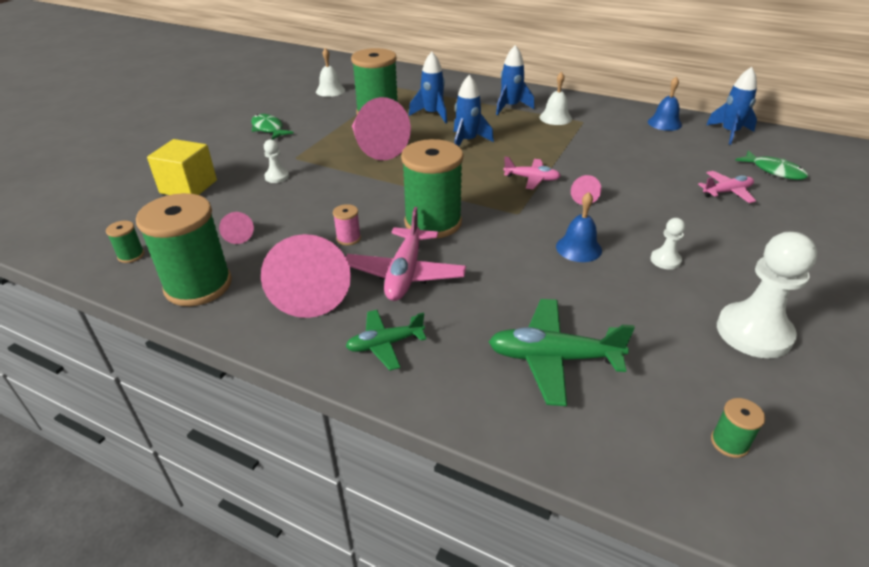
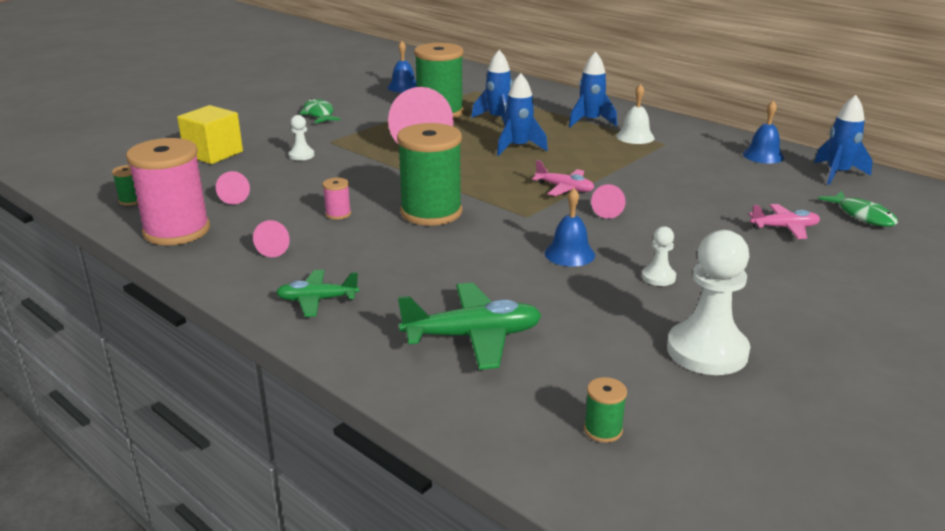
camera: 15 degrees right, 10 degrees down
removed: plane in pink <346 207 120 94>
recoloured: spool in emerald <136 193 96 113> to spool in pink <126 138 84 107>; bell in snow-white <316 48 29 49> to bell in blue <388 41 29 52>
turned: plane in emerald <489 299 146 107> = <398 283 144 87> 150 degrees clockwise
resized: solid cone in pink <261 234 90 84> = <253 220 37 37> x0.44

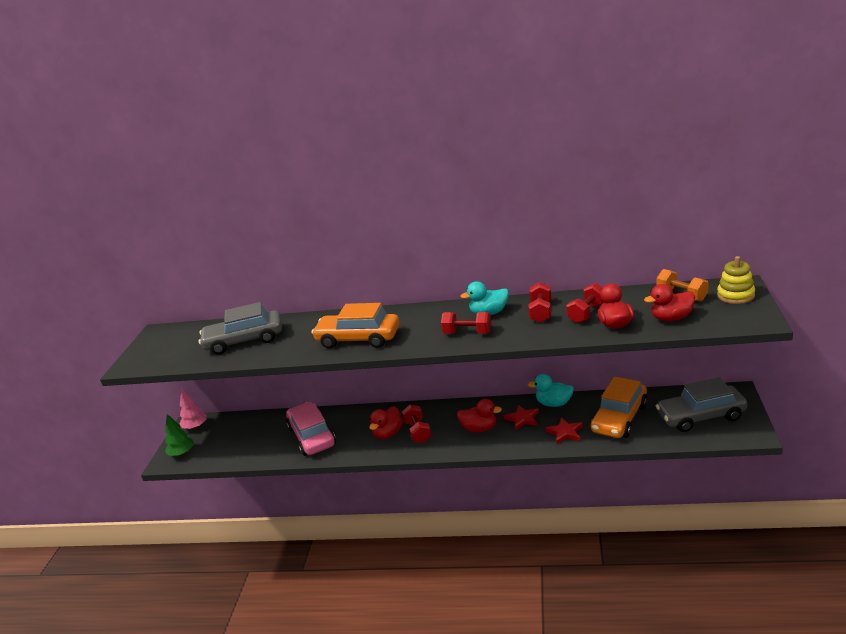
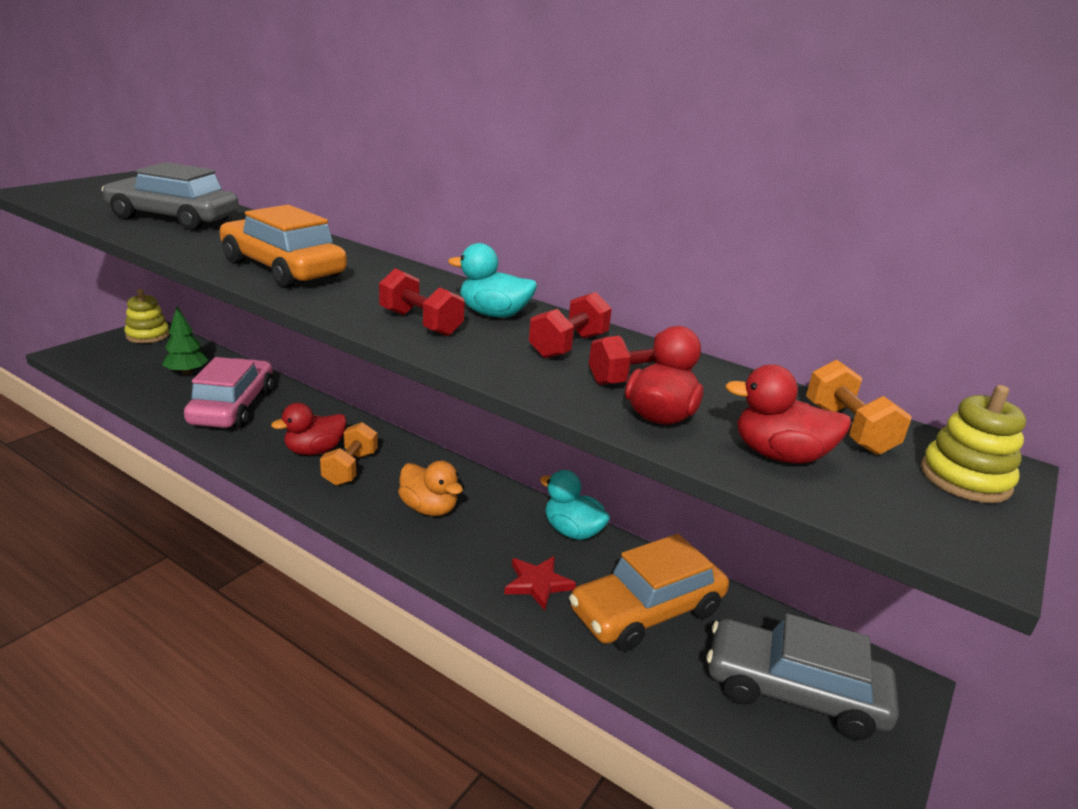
camera: 20 degrees right, 0 degrees up
removed: star shape in red <504 405 35 25>
moved: fir tree in emerald <165 414 29 42> to <162 306 46 69>
replaced: fir tree in pink <179 389 28 40> to stacking rings in bright yellow <124 289 45 54>
recoloured: dumbbell in red <402 405 30 38> to dumbbell in bright orange <320 422 58 64>; toy duck in red <457 399 45 33> to toy duck in bright orange <398 461 65 55>

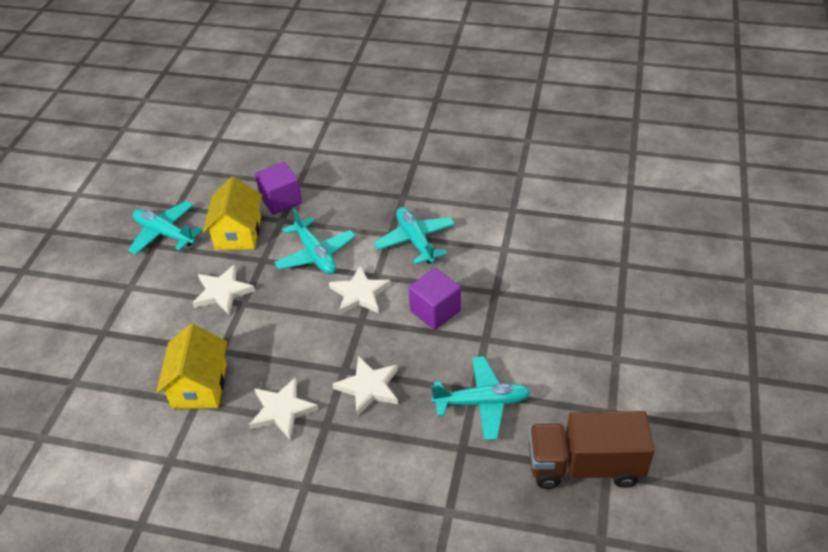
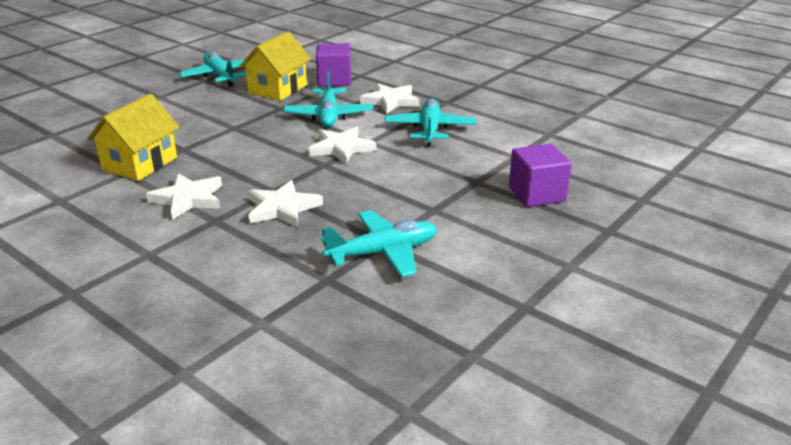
camera: 25 degrees right, 15 degrees down
removed: toy truck in brown <529 411 126 78>
moved: star shape in snow-white <192 265 63 50> to <360 83 59 31>; solid cube in royal purple <408 268 53 62> to <509 144 63 63>
turned: plane in aqua <431 356 99 84> = <321 210 116 67> 45 degrees counterclockwise

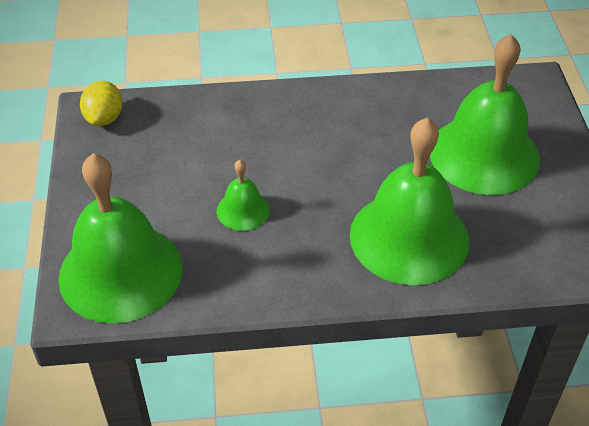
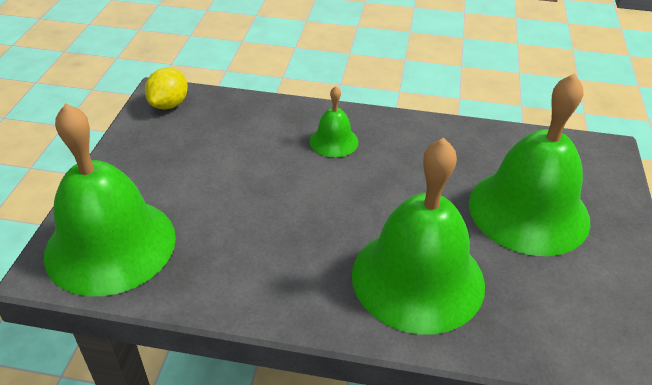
camera: 15 degrees right, 5 degrees down
moved: bell in emerald <217 160 53 71> to <310 86 48 71>

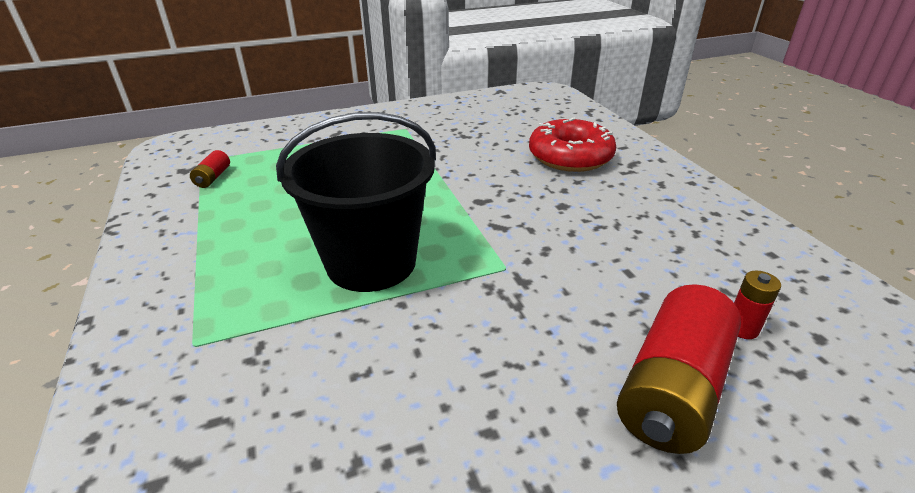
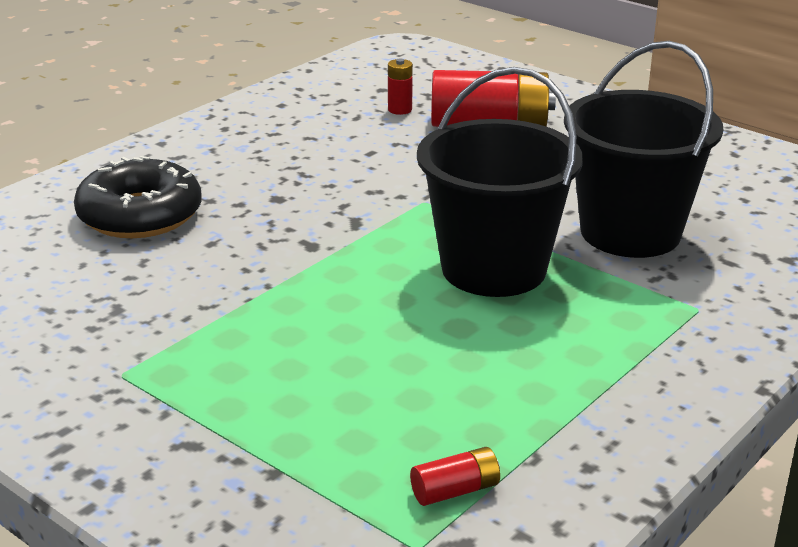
camera: 120 degrees left, 5 degrees down
added: pail in black <564 41 159 217>
recoloured: glazed donut in red <529 118 87 54> to glazed donut in black <74 156 128 82>

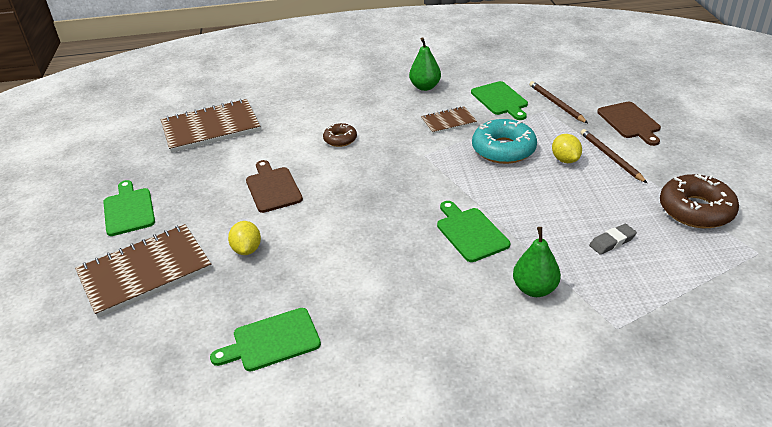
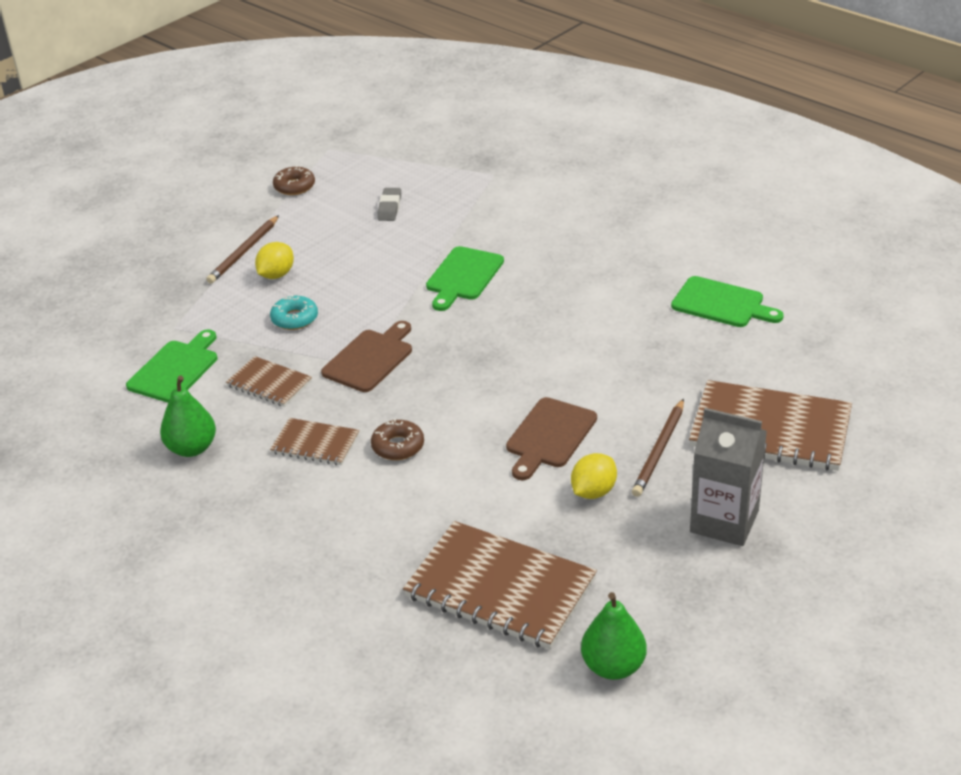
camera: 130 degrees left, 0 degrees up
added: notepad in brown <270 418 90 47>
moved: bread board in brown <597 102 64 44> to <321 321 91 71>; toy lemon in bright yellow <228 221 33 34> to <571 453 46 46>; pear fruit in emerald <513 227 48 70> to <581 592 66 88>; pencil in brown <529 81 59 42> to <632 399 52 98>
replaced: bread board in emerald <103 180 52 56> to juice carton in grey <690 408 77 138>
turned: eraser in grey <589 224 48 31> = <377 188 24 33> 75 degrees clockwise
resized: glazed donut in aqua <472 119 65 45> = <270 295 48 35> x0.55; glazed donut in brown <660 174 79 54> = <273 165 42 30> x0.55

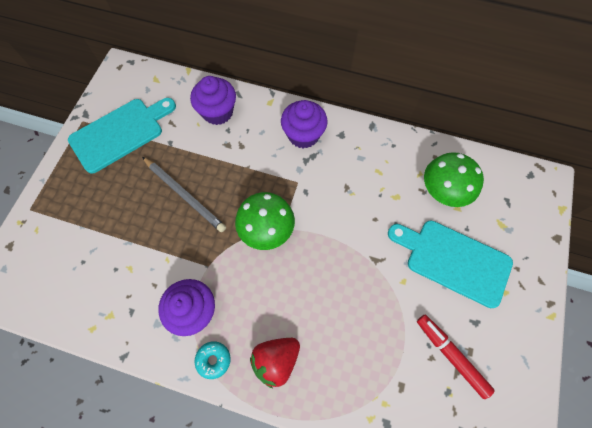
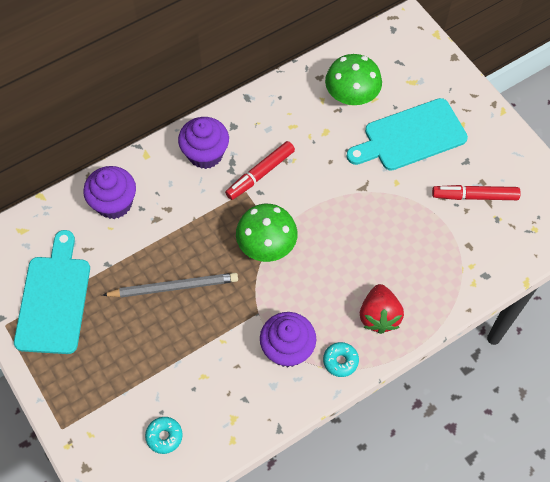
camera: 50 degrees left, 5 degrees down
added: glazed donut in aqua <145 417 38 37>; marker pen in red <225 141 70 59>

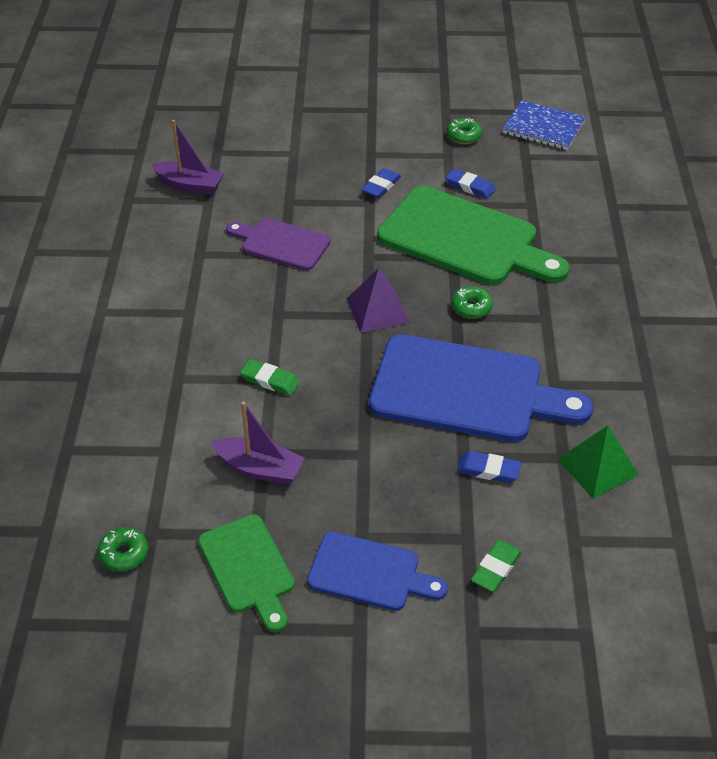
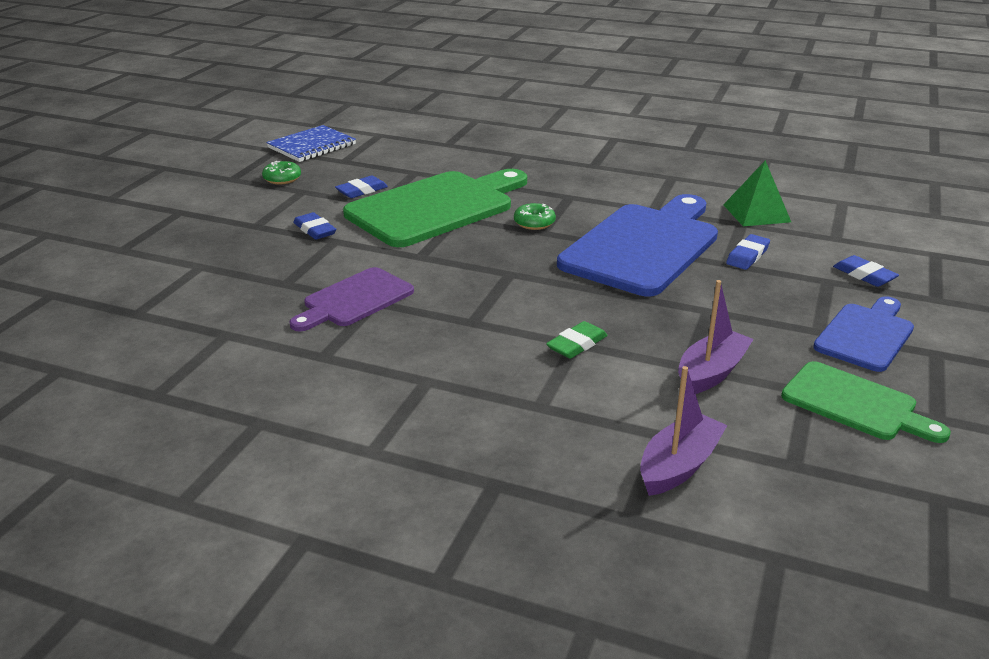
camera: 70 degrees left, 15 degrees down
removed: glazed donut in emerald <97 527 51 45>; pyramid in royal purple <347 268 63 65>
moved: toy boat in royal purple <151 120 73 75> to <640 366 87 130>
recoloured: eraser in emerald <471 540 51 52> to eraser in blue <833 255 66 32>
turned: bread board in emerald <198 514 97 118> = <781 361 170 82> 45 degrees clockwise

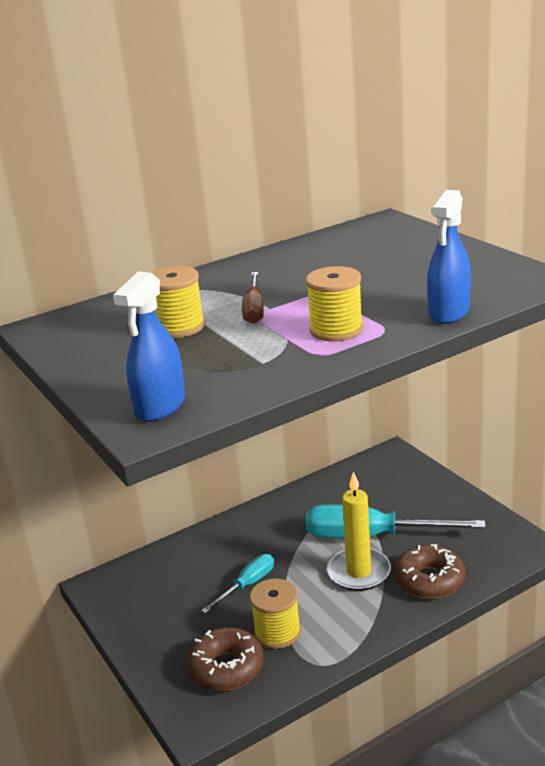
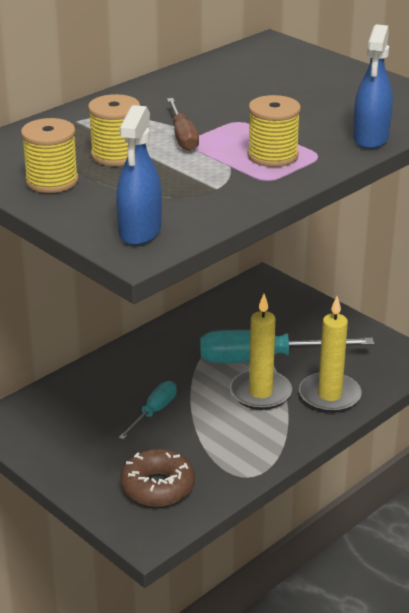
camera: 15 degrees left, 5 degrees up
moved: spool in bright yellow <250 578 51 71> to <21 118 58 75>
replaced: glazed donut in brown <394 544 72 55> to pillar candle in bright yellow <299 296 63 117>

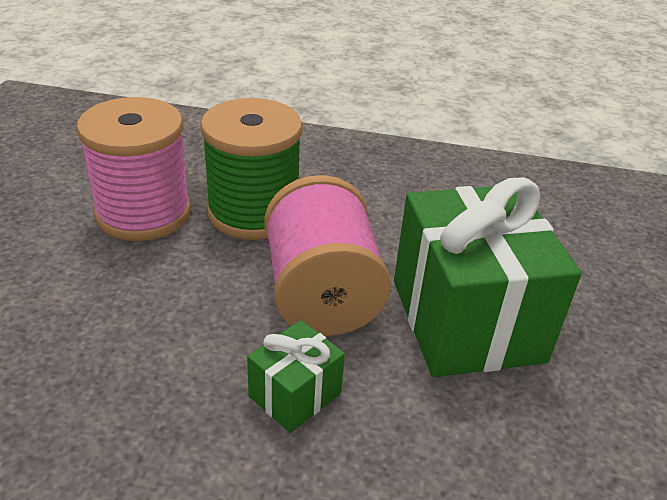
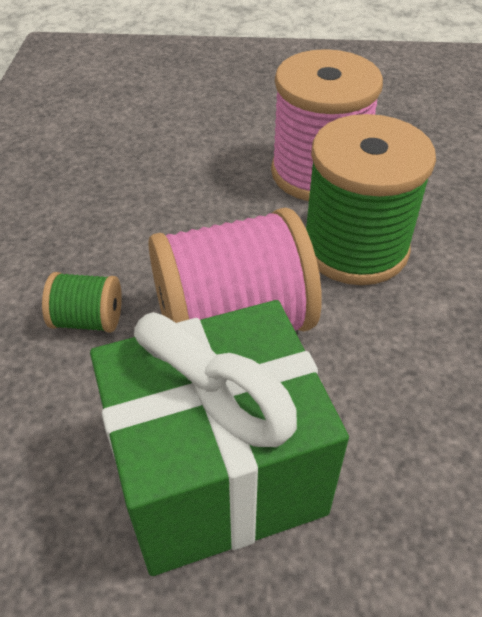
camera: 85 degrees right, 10 degrees up
replaced: gift in emerald <247 320 98 113> to spool in emerald <42 272 80 61>

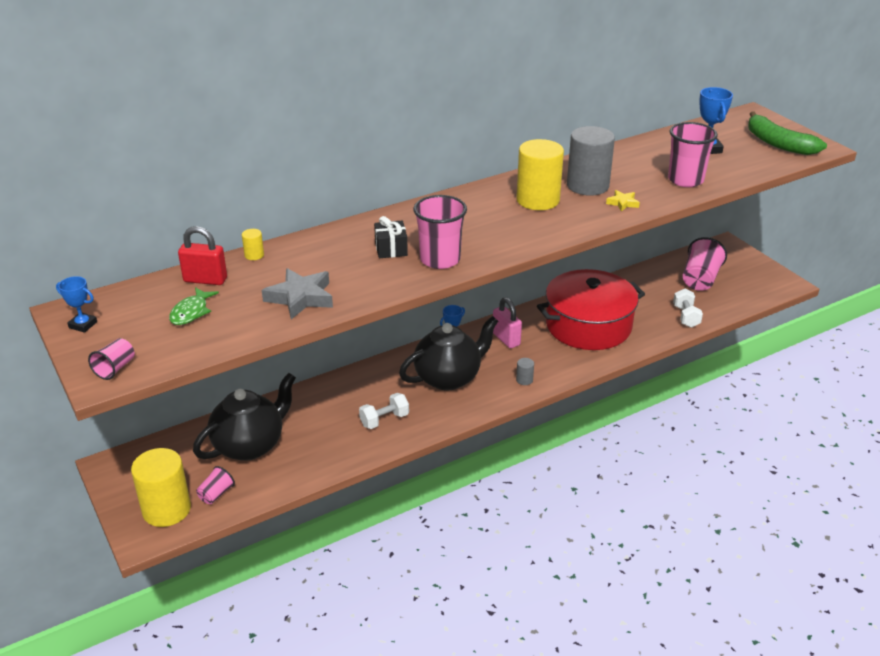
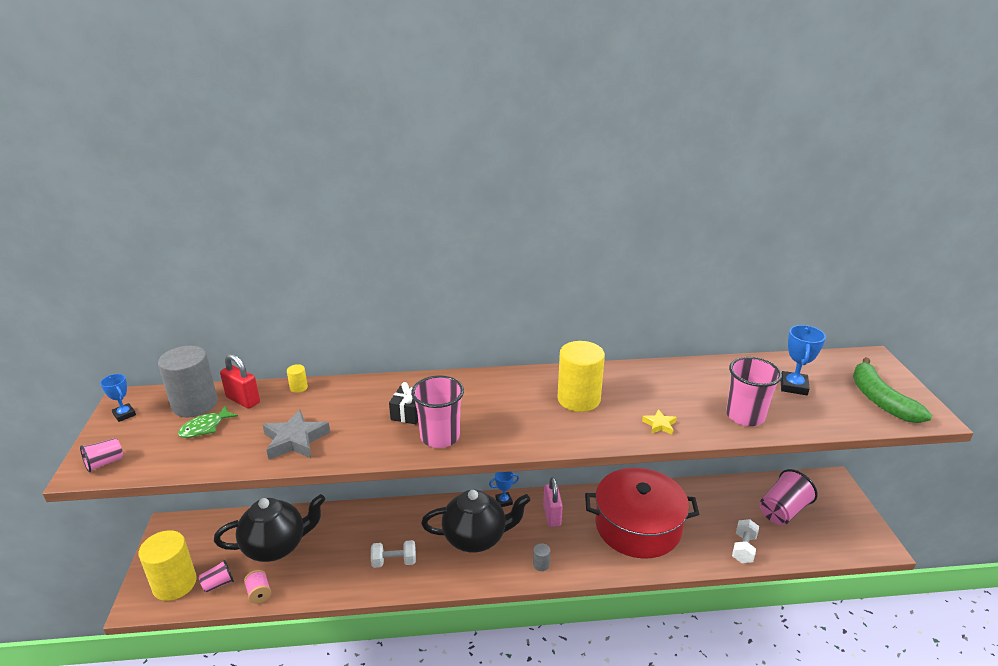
camera: 25 degrees right, 5 degrees down
added: spool in pink <244 570 27 34>
moved: solid cylinder in grey <567 126 48 70> to <158 346 60 72>

